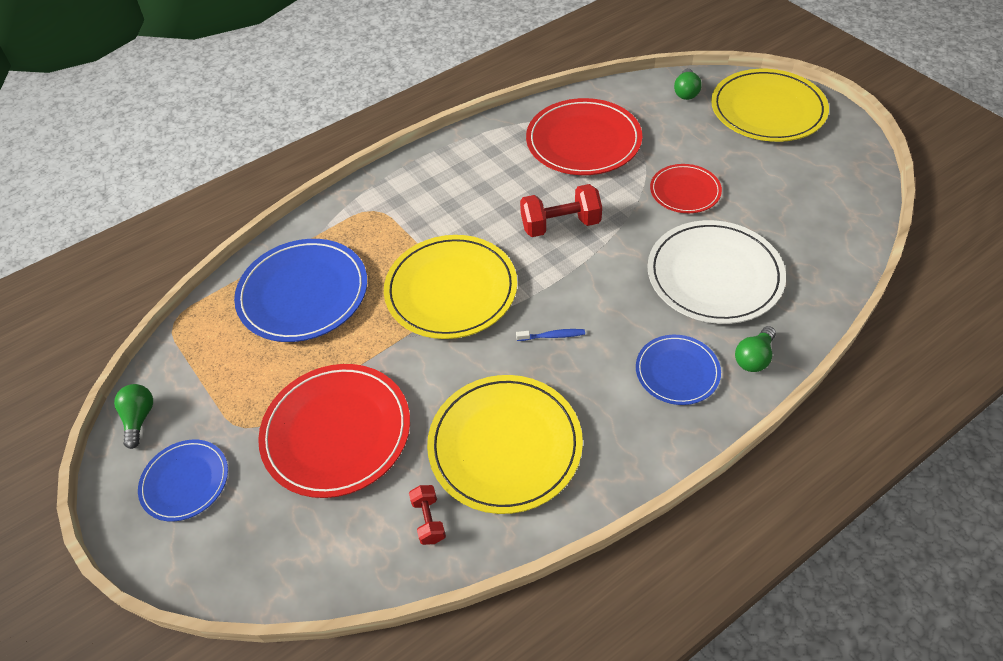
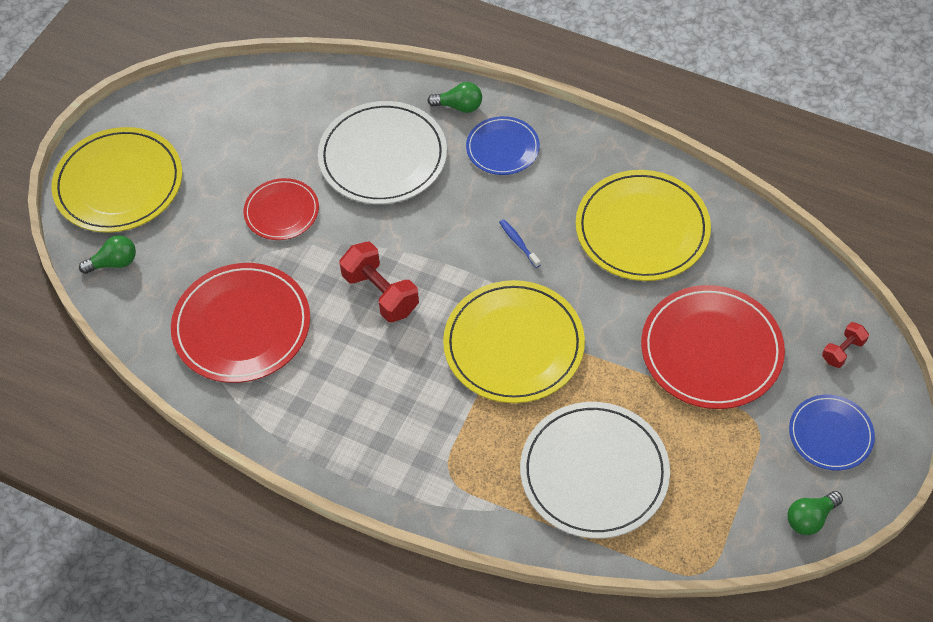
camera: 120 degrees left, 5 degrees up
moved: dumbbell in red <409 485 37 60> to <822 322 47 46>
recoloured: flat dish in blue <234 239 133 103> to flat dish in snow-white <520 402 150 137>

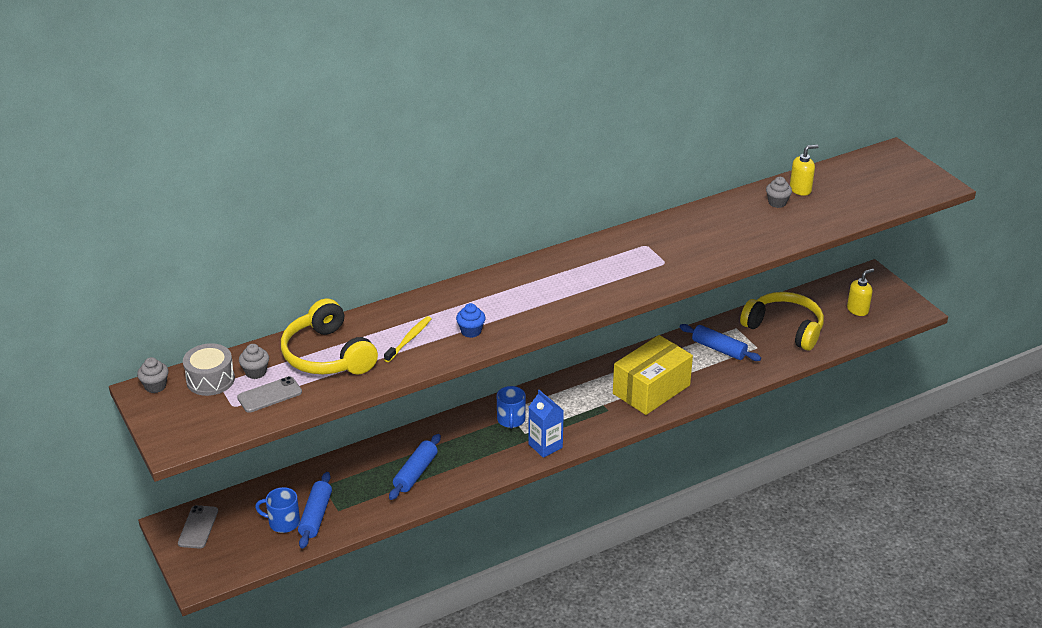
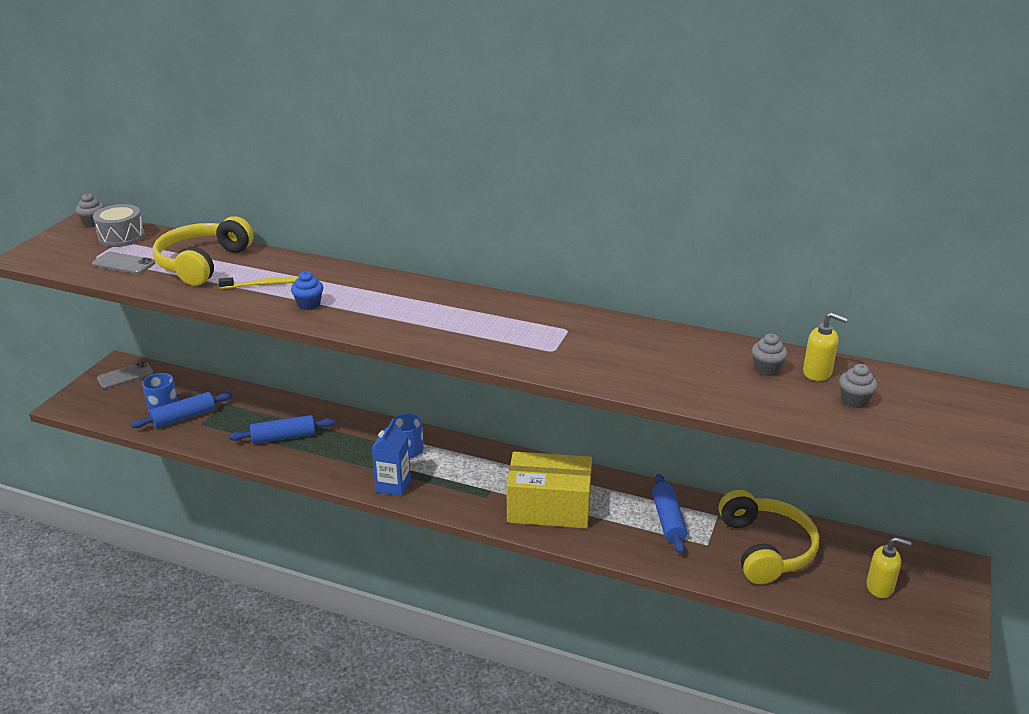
camera: 50 degrees right, 5 degrees down
moved: cupcake in grey <239 344 30 35> to <839 364 39 44>

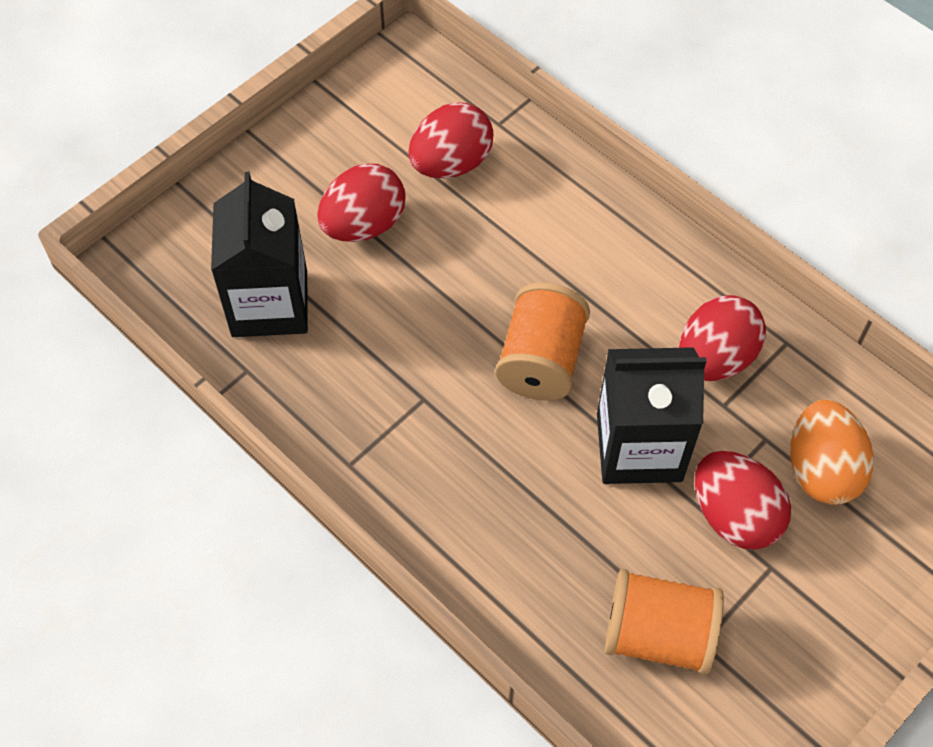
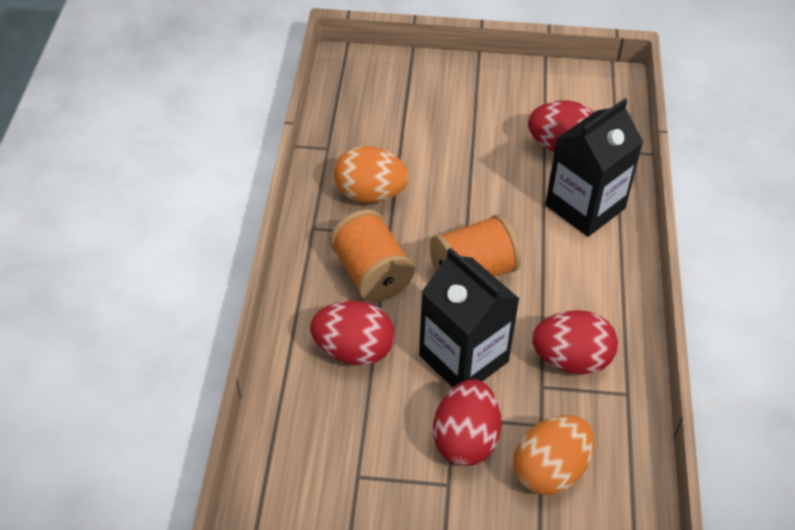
camera: 50 degrees right, 10 degrees down
added: toy egg in bright orange <334 146 75 57>
moved: toy egg in red <317 164 89 78> to <310 301 85 64>; spool in bright orange <605 569 119 106> to <329 209 86 93>; juice carton in black <211 172 97 165> to <545 98 98 139>

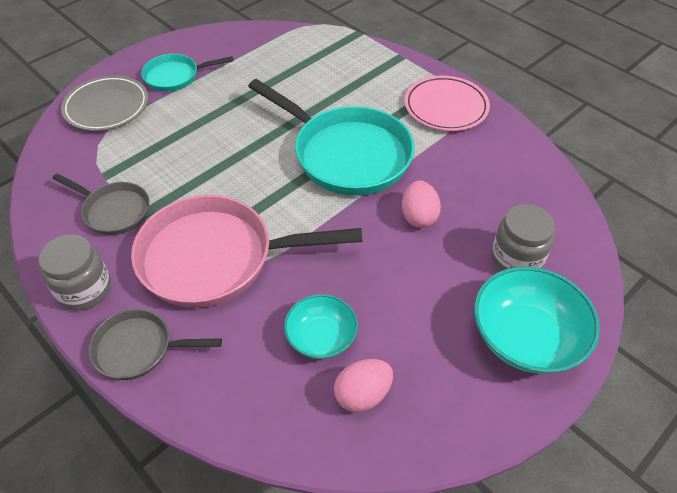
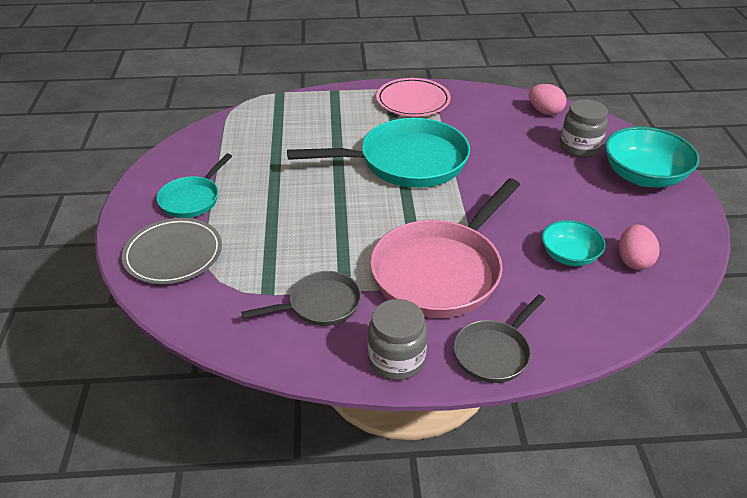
camera: 50 degrees left, 10 degrees down
moved: toy egg in pink <402 180 39 48> to <529 84 38 31>

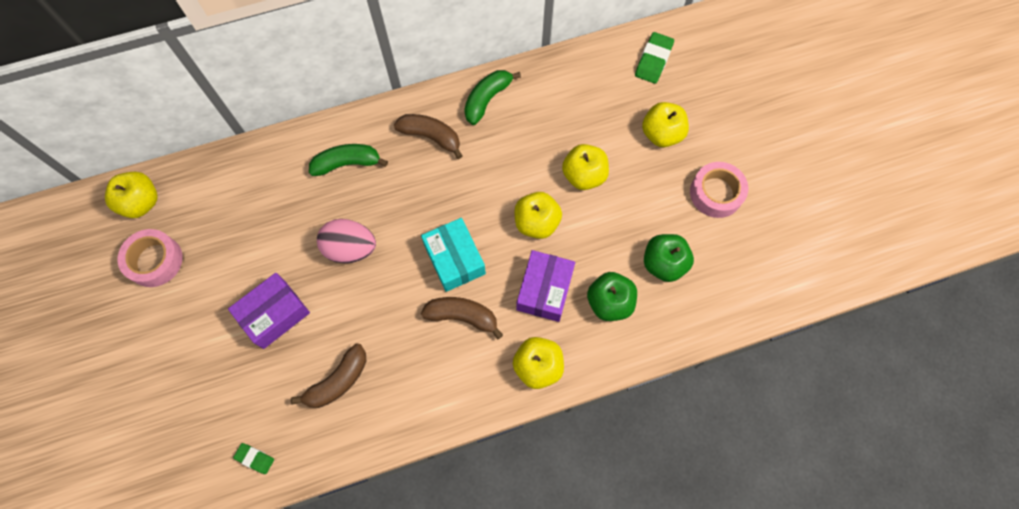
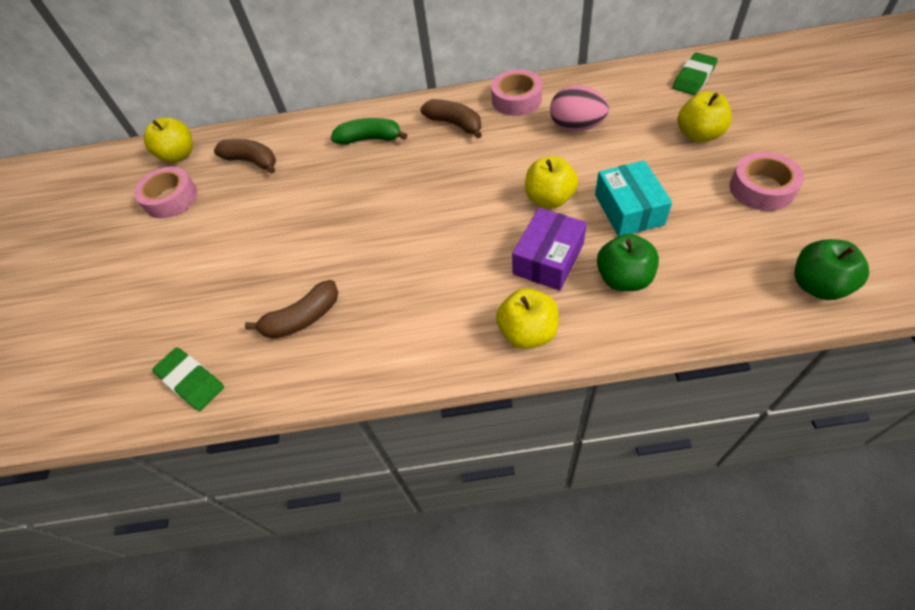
camera: 20 degrees right, 15 degrees down
removed: package in royal purple <228 273 82 76>; apple in bright yellow <562 144 47 46>
moved: banana in brown <421 297 82 42> to <214 139 62 35>; toy egg in pink <317 219 59 44> to <550 85 59 46>; package in aqua <421 218 65 74> to <595 160 77 76>; apple in emerald <644 234 50 48> to <794 239 75 61>
replaced: banana in emerald <464 70 57 55> to sticky tape in pink <491 69 51 47>
resized: eraser in emerald <233 443 41 31> = <152 347 72 64> x1.69

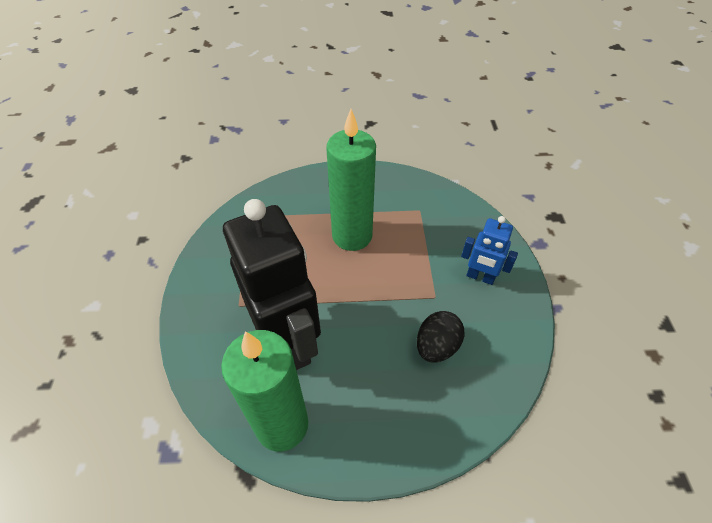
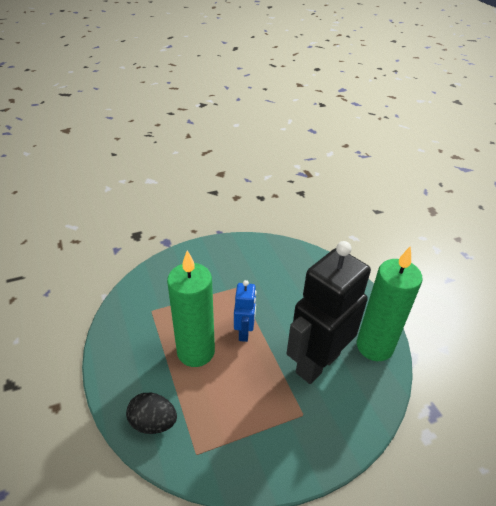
camera: 110 degrees left, 10 degrees down
moved: toy egg in black <417 311 48 52> to <126 393 51 41>; robot figure in blue <461 216 57 69> to <234 280 22 62>

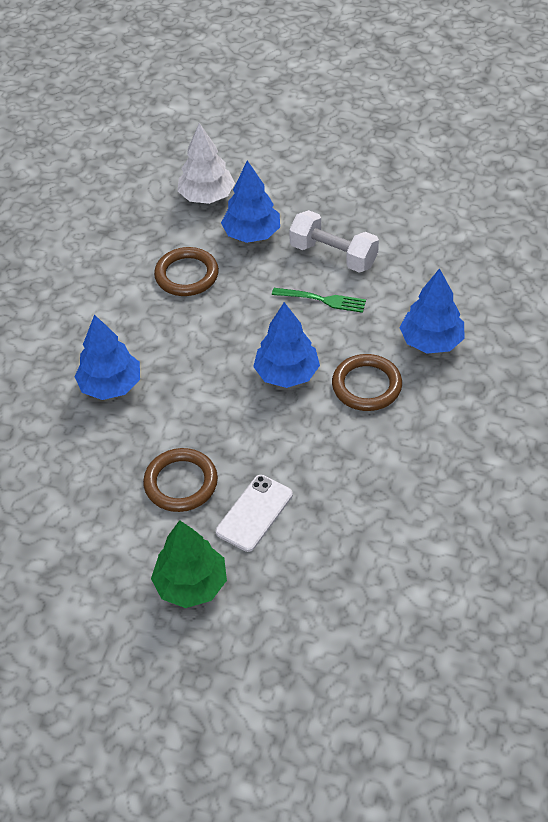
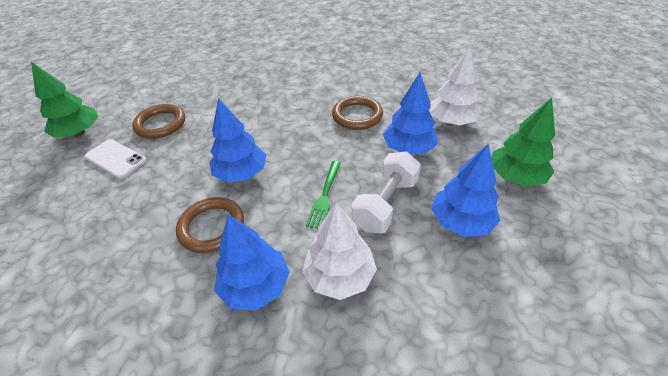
camera: 90 degrees right, 5 degrees down
added: fir tree in snow-white <302 202 75 98>; fir tree in emerald <492 98 63 88>
moved: fir tree in blue <74 314 66 86> to <431 144 70 93>

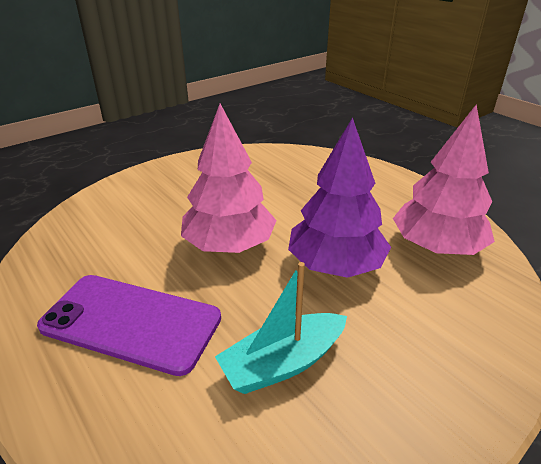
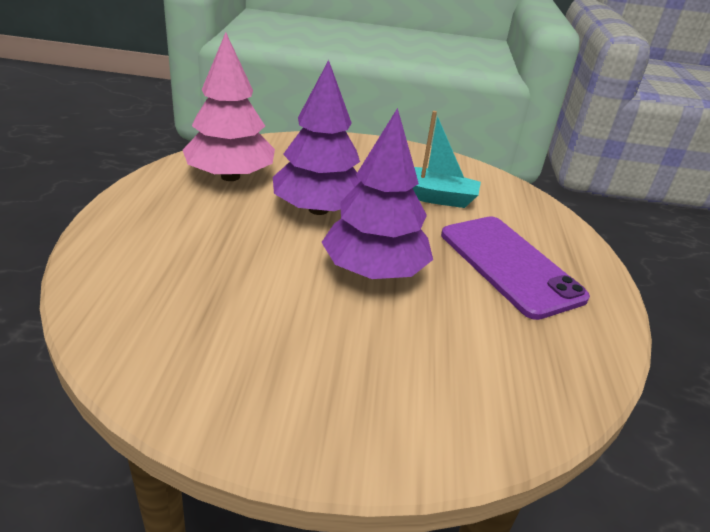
camera: 140 degrees left, 0 degrees up
recoloured: fir tree in pink <181 104 96 149> to fir tree in royal purple <321 108 112 171>

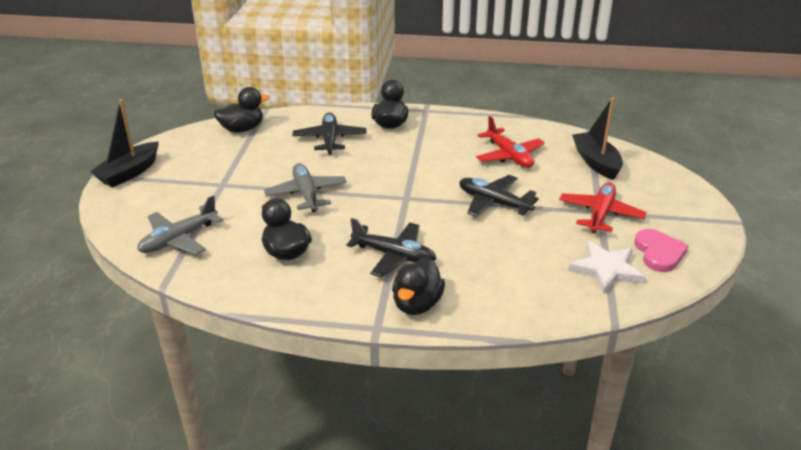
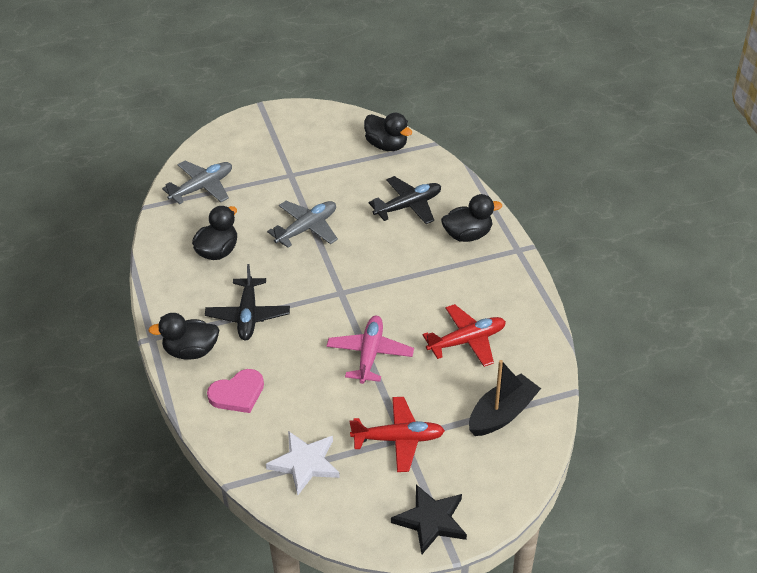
camera: 65 degrees right, 10 degrees up
removed: toy boat in black <90 99 69 88>
added: star shape in black <391 484 76 70>
moved: heart shape in pink <634 229 55 43> to <207 369 57 44>
recoloured: plane in black <459 175 80 42> to plane in pink <326 316 88 68>
turned: plane in grey <137 195 86 60> = <162 161 70 43> 120 degrees clockwise; plane in red <476 116 69 52> = <422 304 84 63> 150 degrees counterclockwise

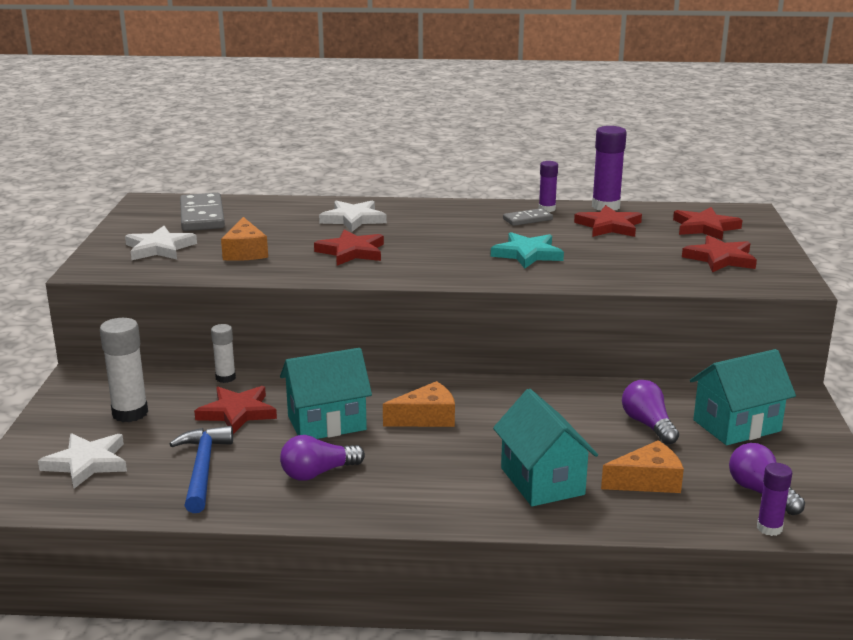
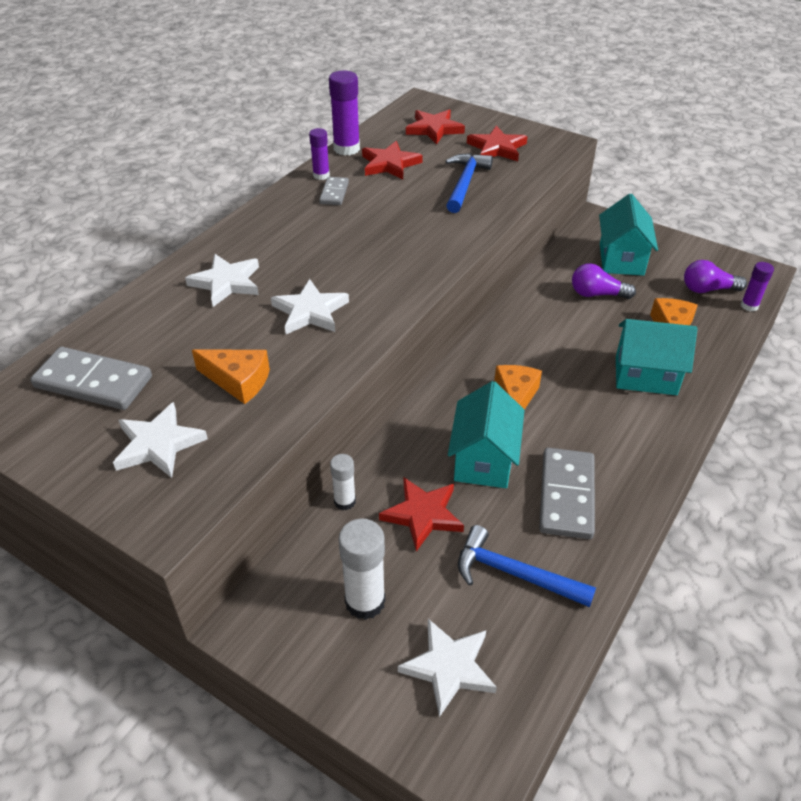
camera: 60 degrees left, 20 degrees up
removed: star shape in aqua <491 232 73 37>
added: hammer in blue <446 153 47 60>
replaced: lightbulb in royal purple <280 435 85 46> to domino piece in grey <539 448 56 91>
recoloured: star shape in red <314 229 70 37> to star shape in snow-white <271 279 78 55>

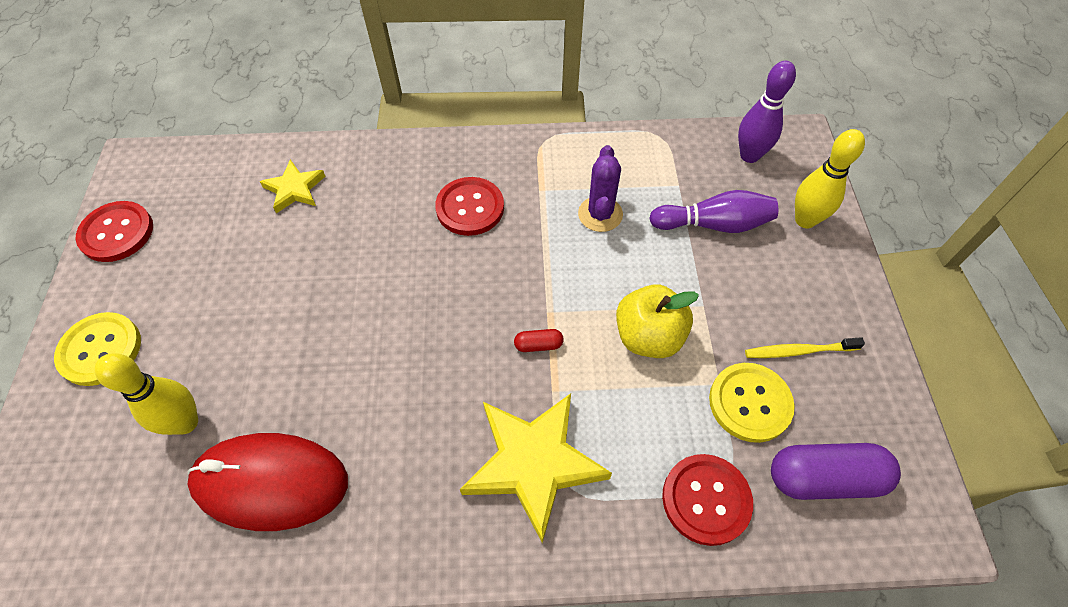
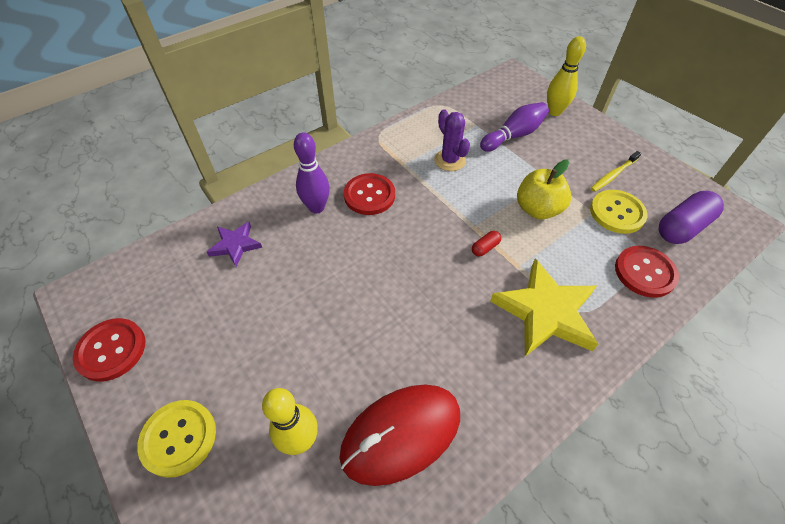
camera: 35 degrees left, 5 degrees down
moved: tenpin in royal purple <738 61 58 102> to <294 132 36 81>
recoloured: star shape in bright yellow <260 160 66 54> to star shape in royal purple <207 222 55 45>

